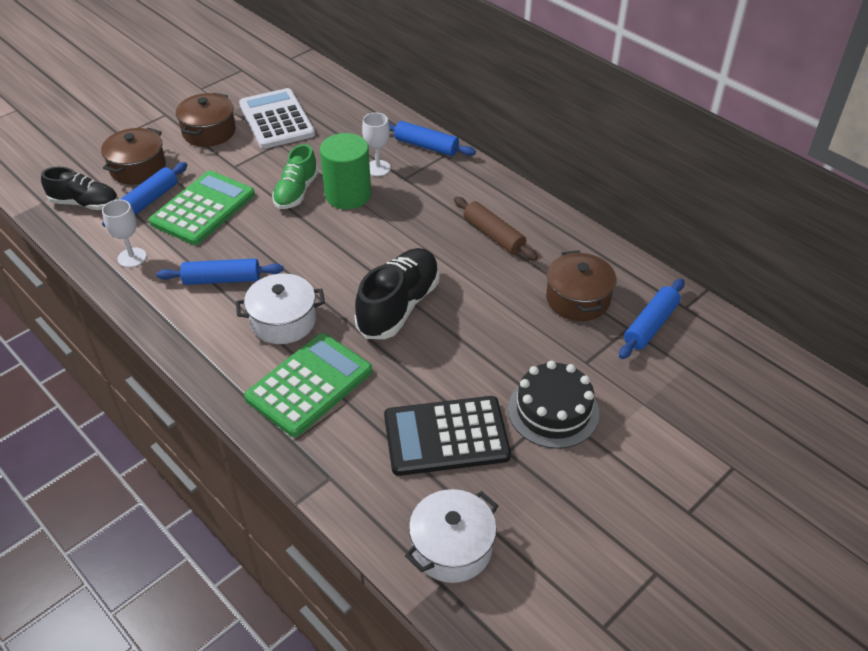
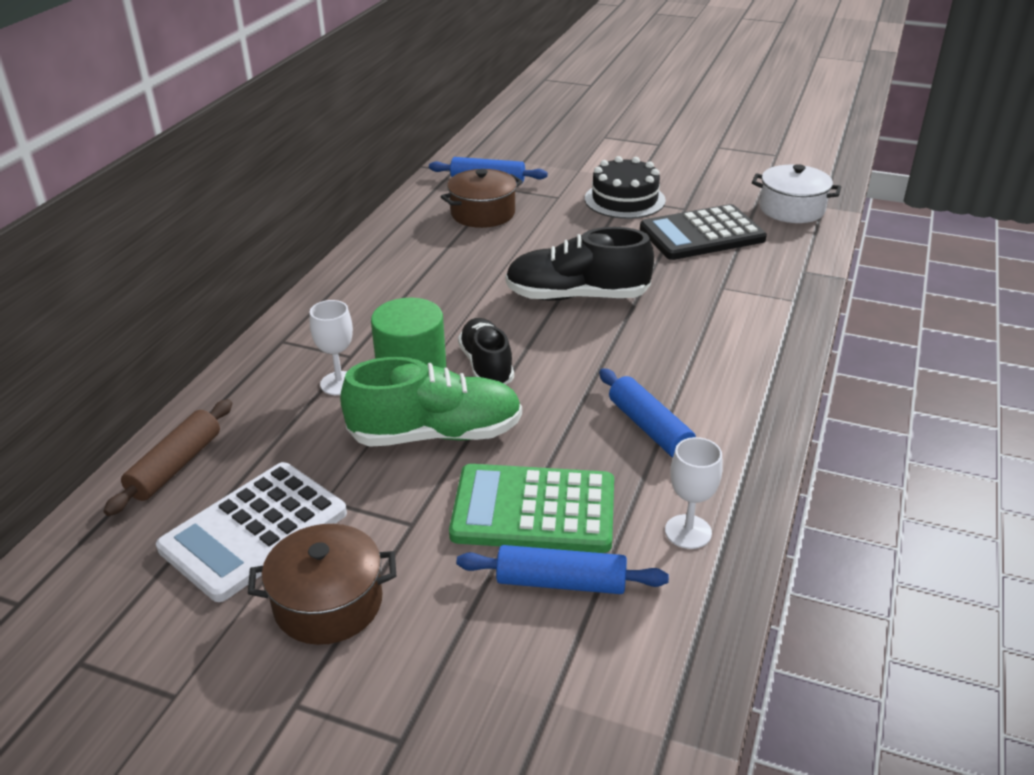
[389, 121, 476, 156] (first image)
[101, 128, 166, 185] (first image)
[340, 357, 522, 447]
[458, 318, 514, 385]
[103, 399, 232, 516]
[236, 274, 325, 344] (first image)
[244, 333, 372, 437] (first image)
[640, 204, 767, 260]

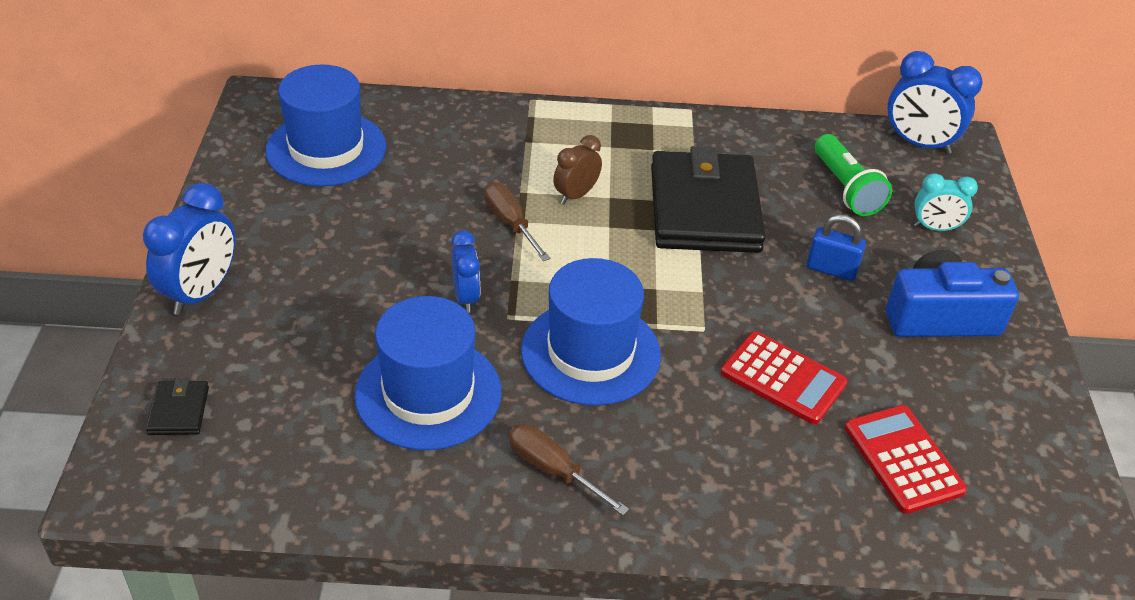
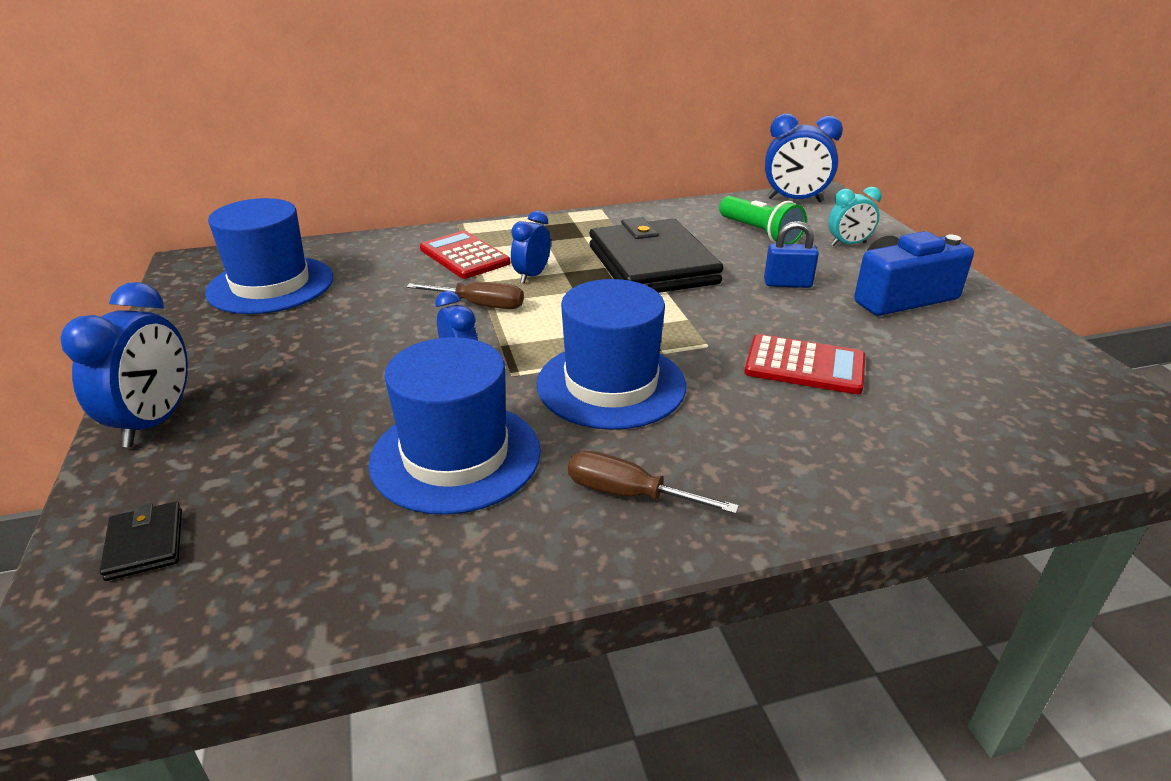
[511, 211, 551, 283]
[406, 282, 524, 309]
[420, 231, 511, 279]

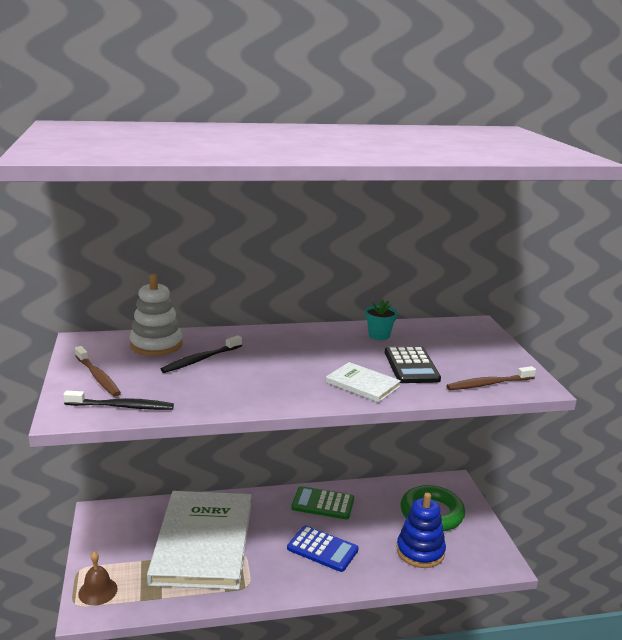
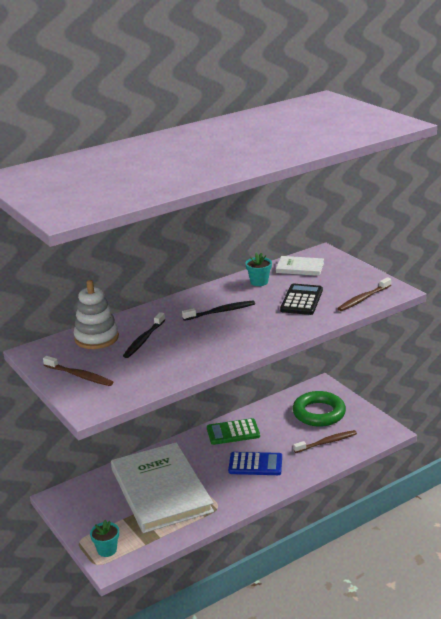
[280, 284, 323, 315]
[276, 256, 324, 276]
[182, 301, 255, 321]
[293, 430, 357, 453]
[90, 520, 119, 557]

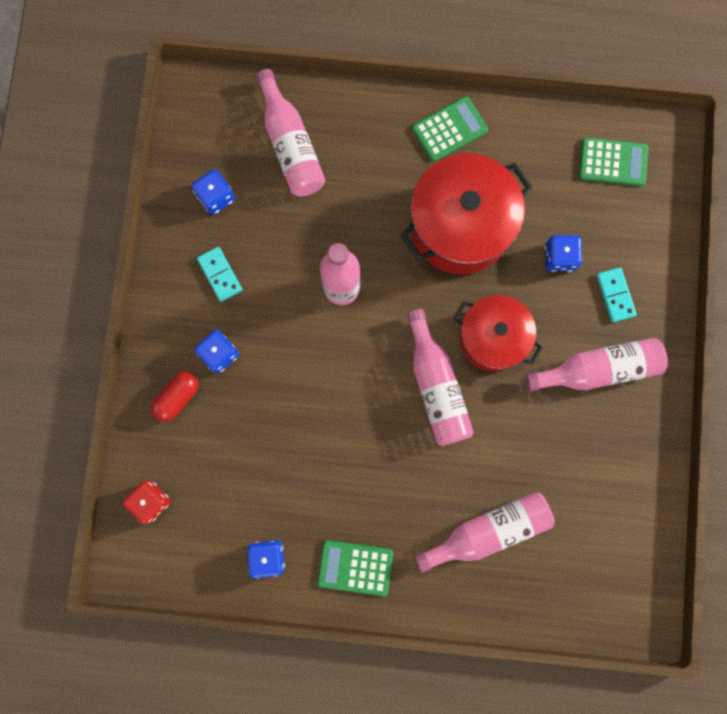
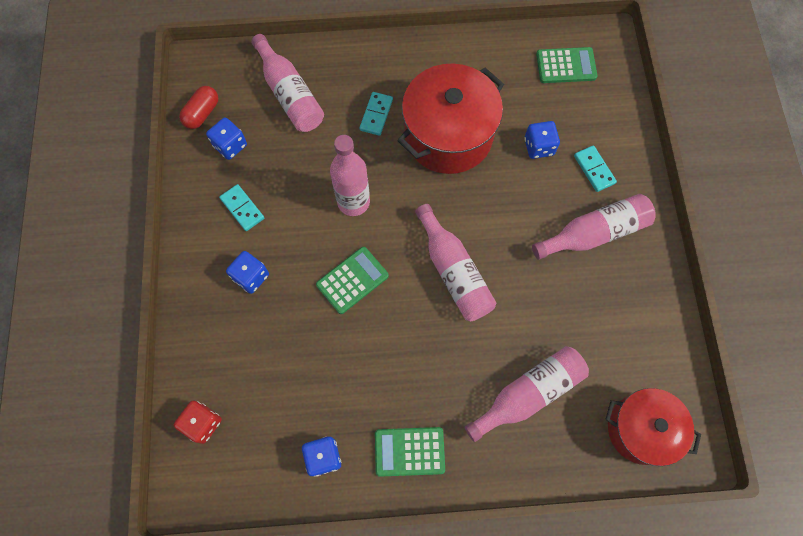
[316, 247, 389, 314]
[605, 388, 701, 466]
[179, 86, 218, 129]
[359, 92, 393, 136]

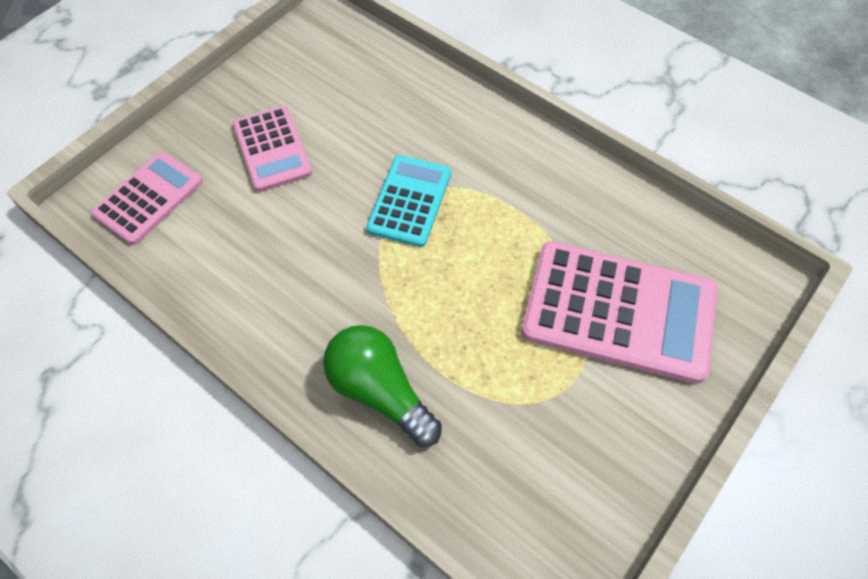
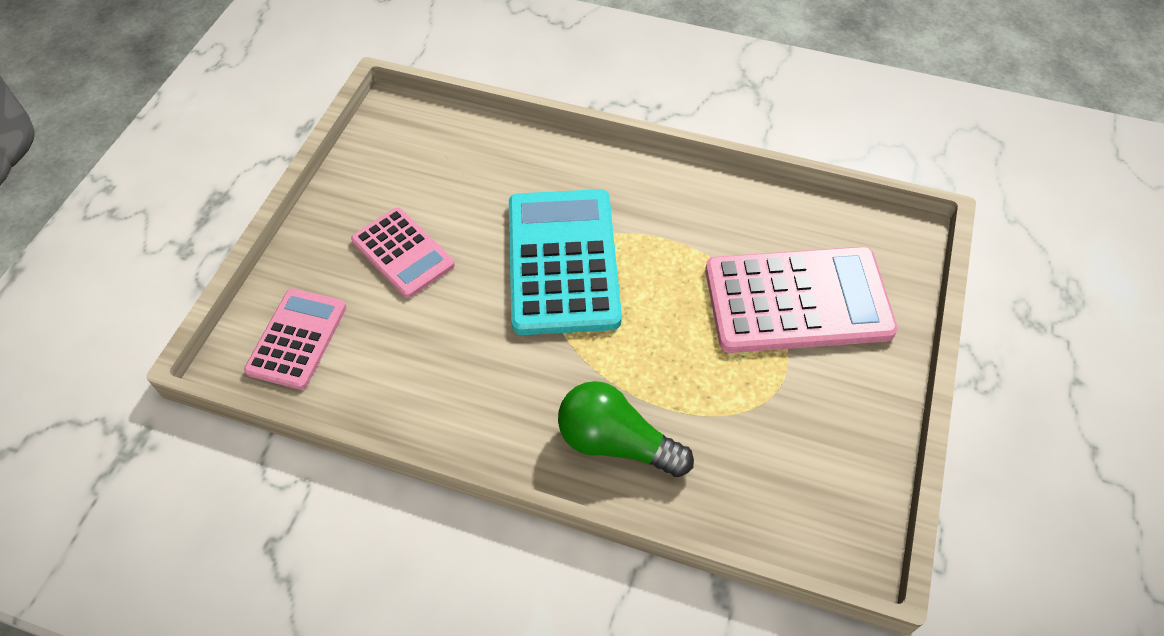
[509, 189, 622, 335]

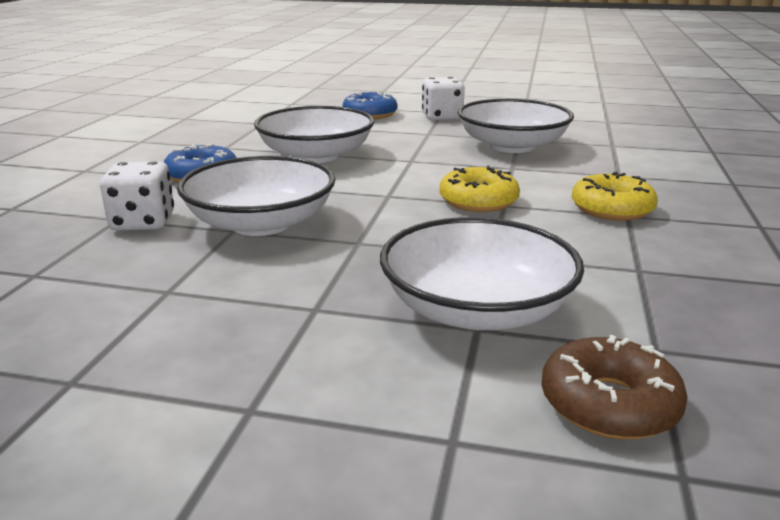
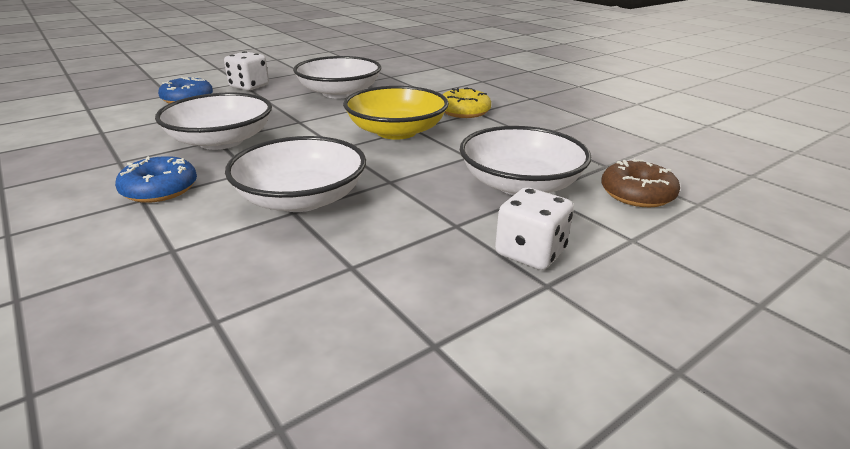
[495, 187, 574, 270]
[343, 86, 449, 140]

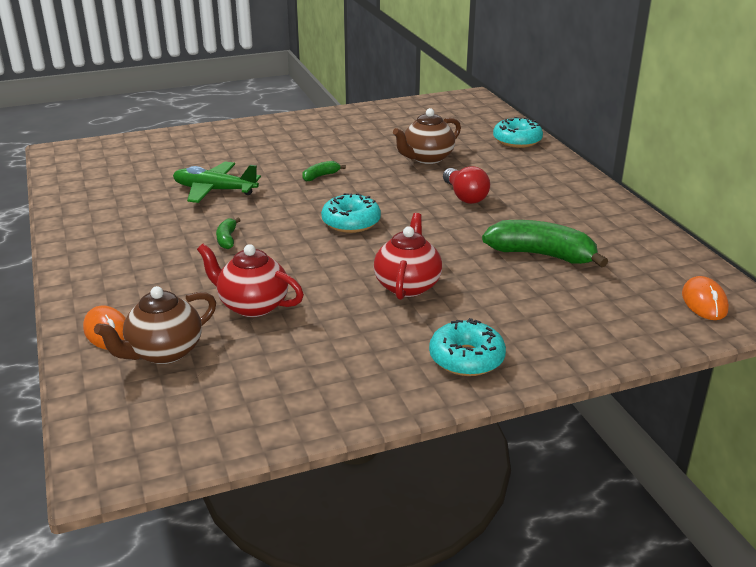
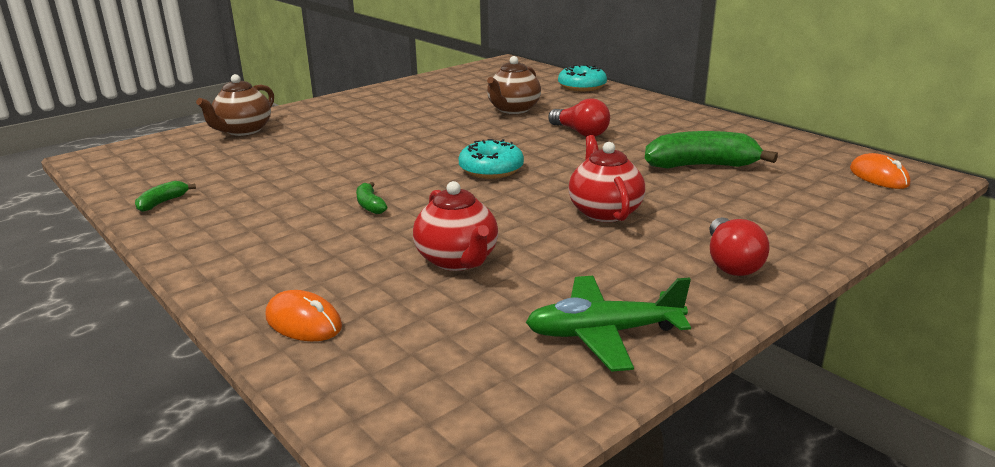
[135, 181, 196, 212]
[526, 276, 691, 372]
[413, 181, 498, 271]
[196, 74, 274, 136]
[709, 217, 769, 276]

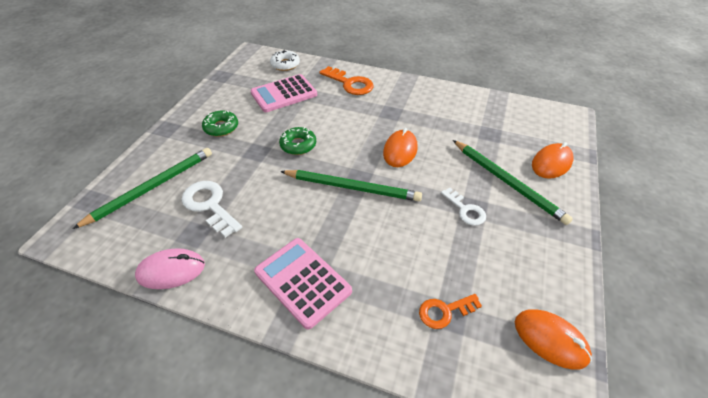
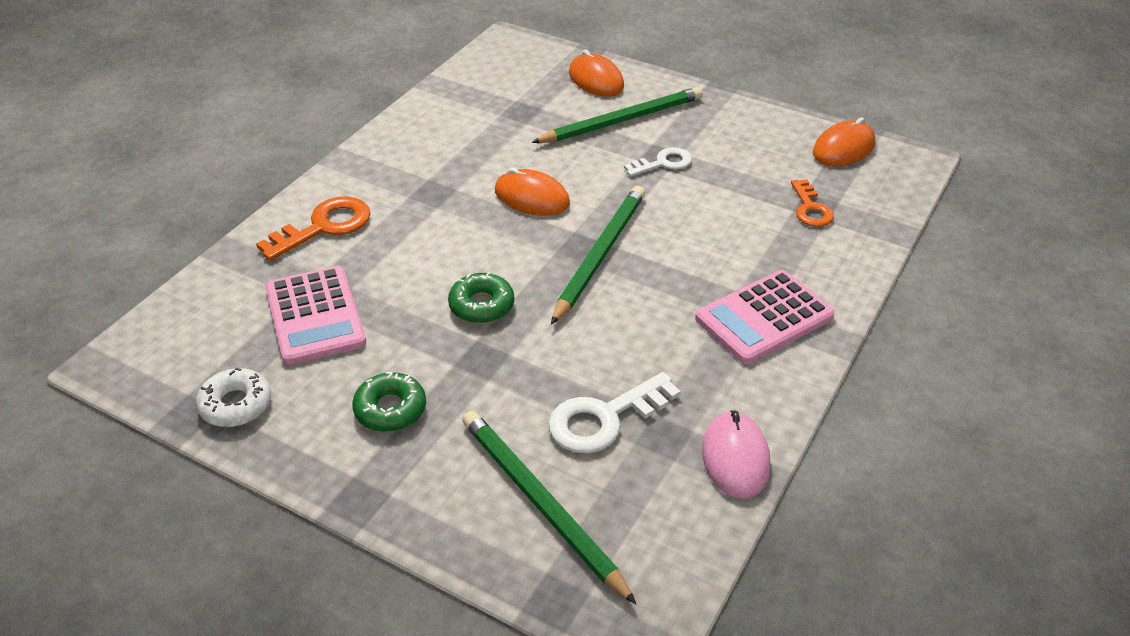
[196, 368, 271, 427]

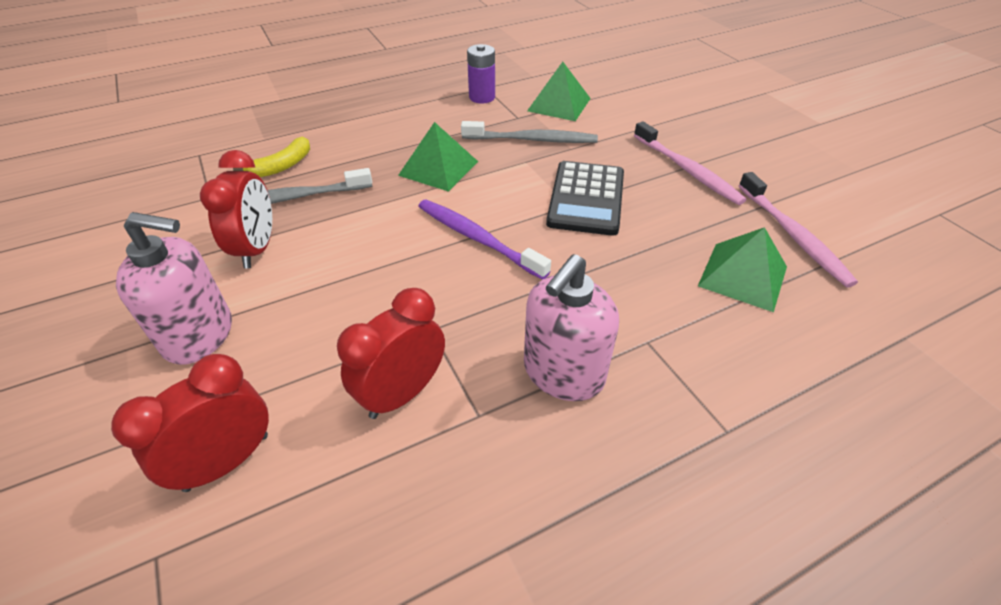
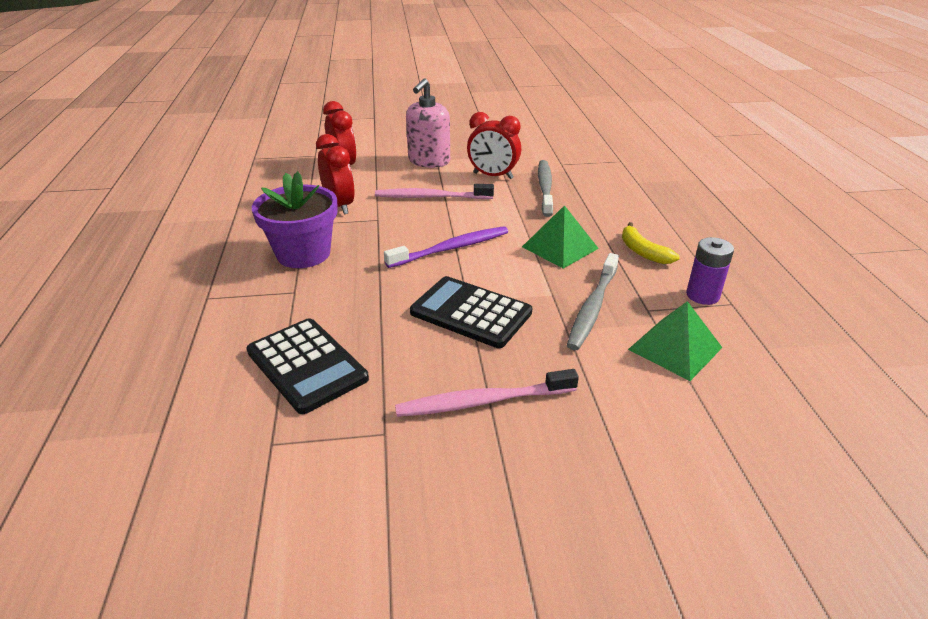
[622, 222, 680, 264]
[375, 184, 494, 199]
[246, 318, 369, 414]
[252, 171, 338, 268]

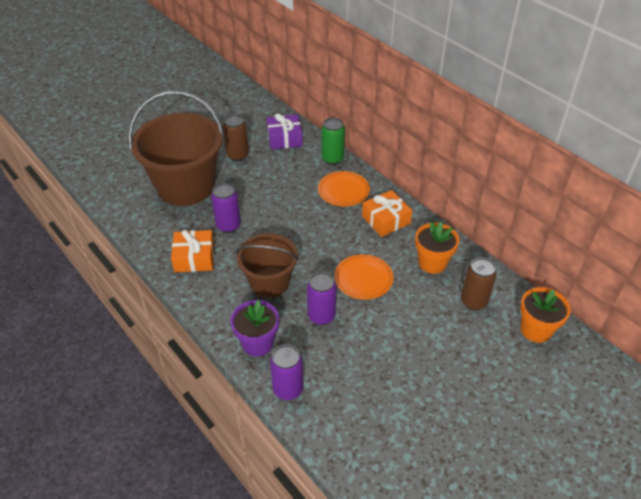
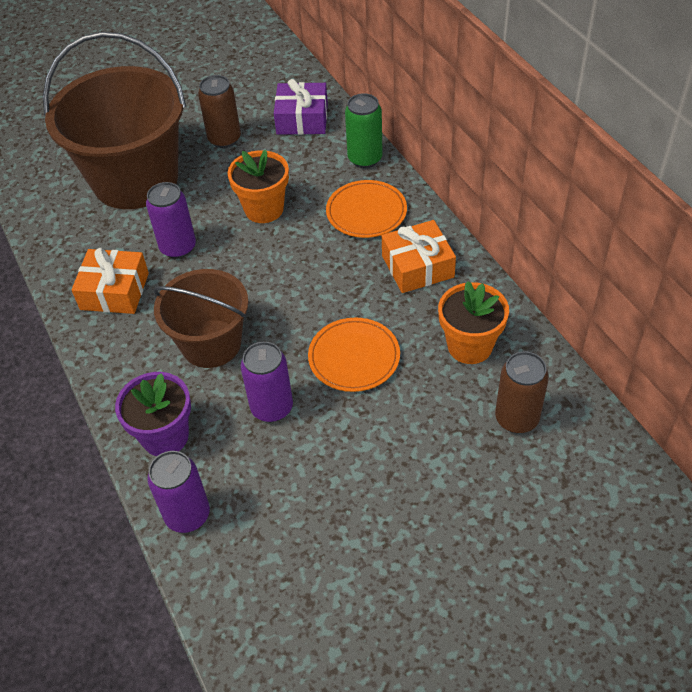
[228, 150, 289, 223]

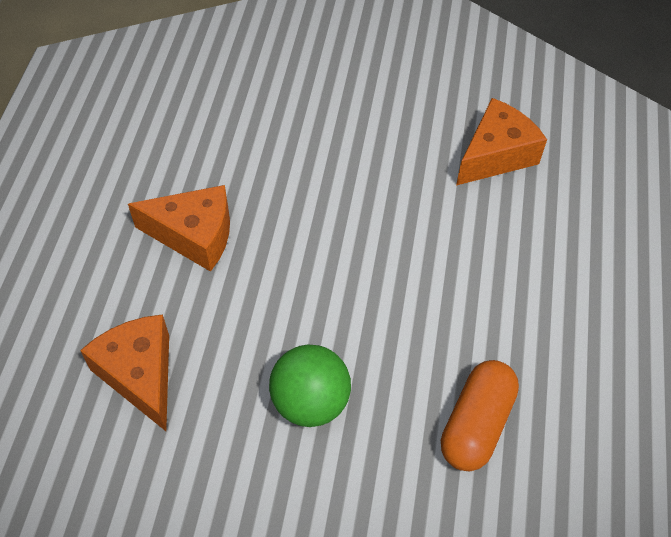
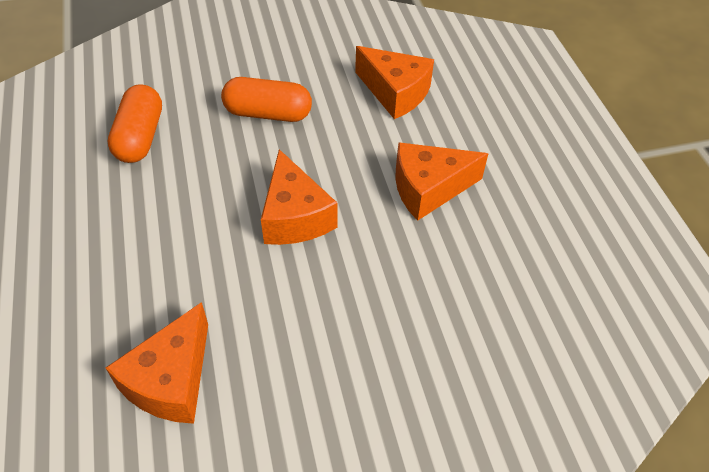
[221, 77, 312, 122]
[261, 149, 337, 245]

